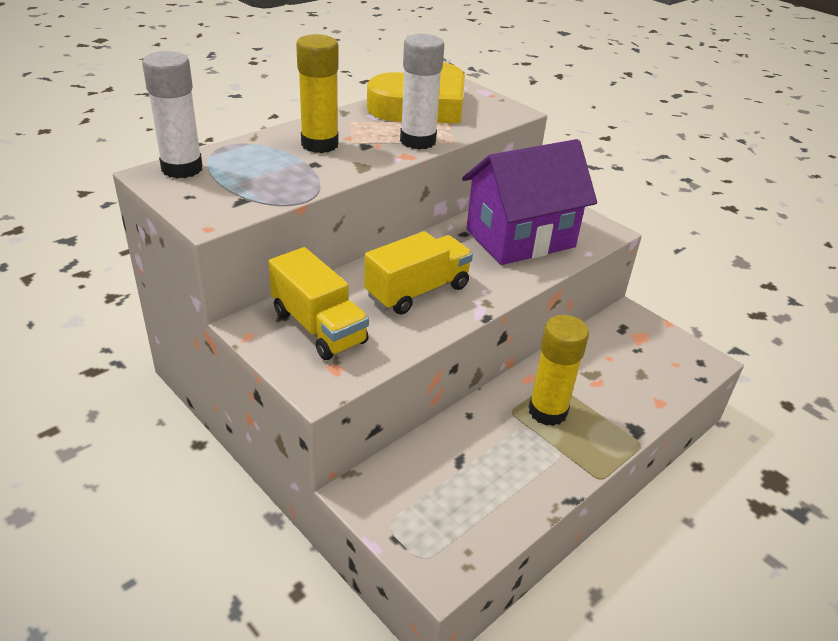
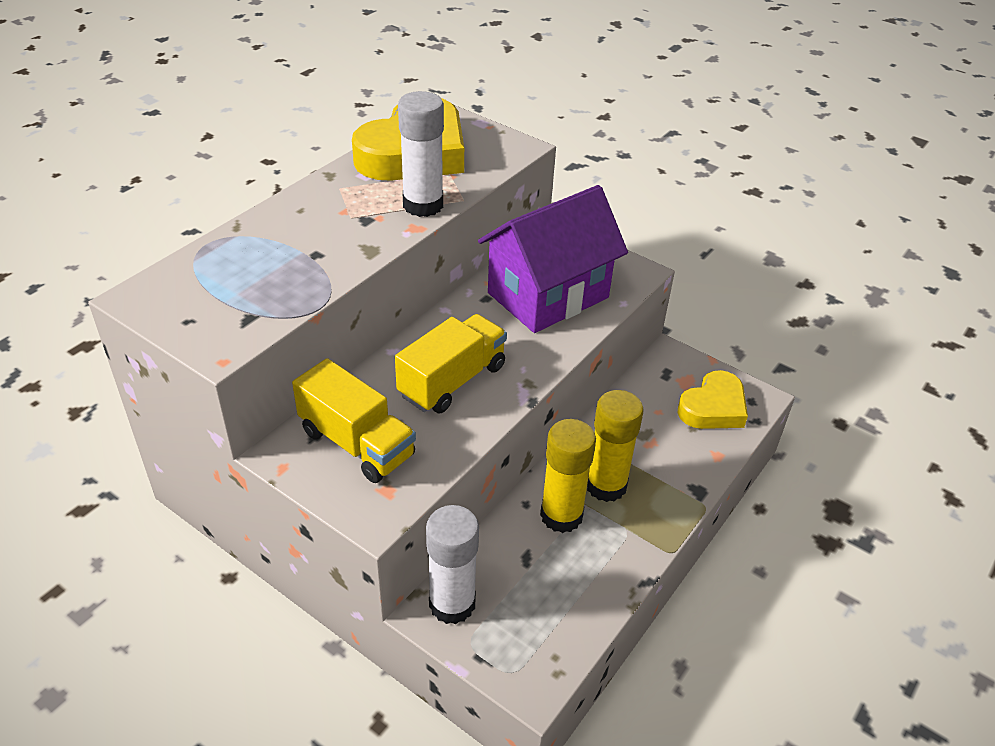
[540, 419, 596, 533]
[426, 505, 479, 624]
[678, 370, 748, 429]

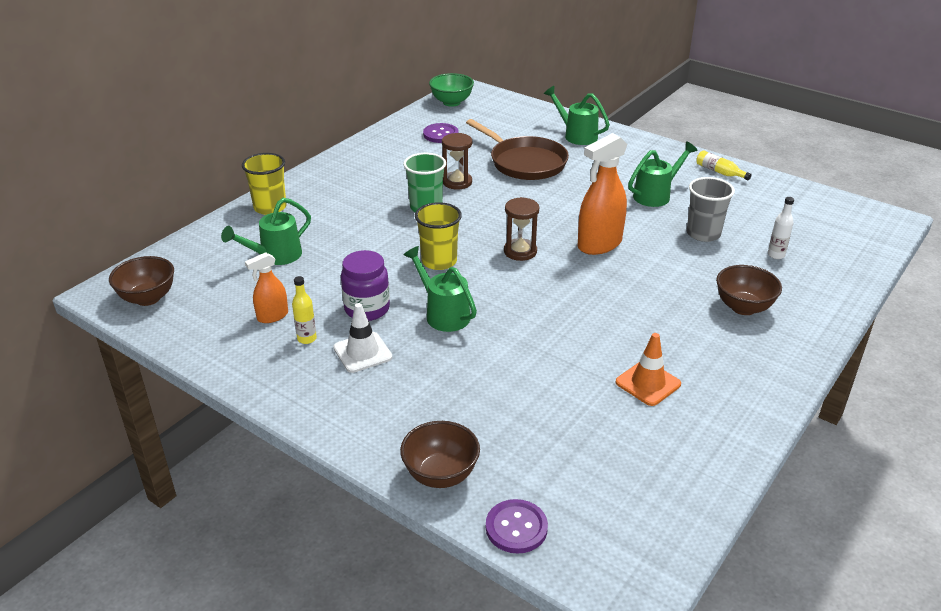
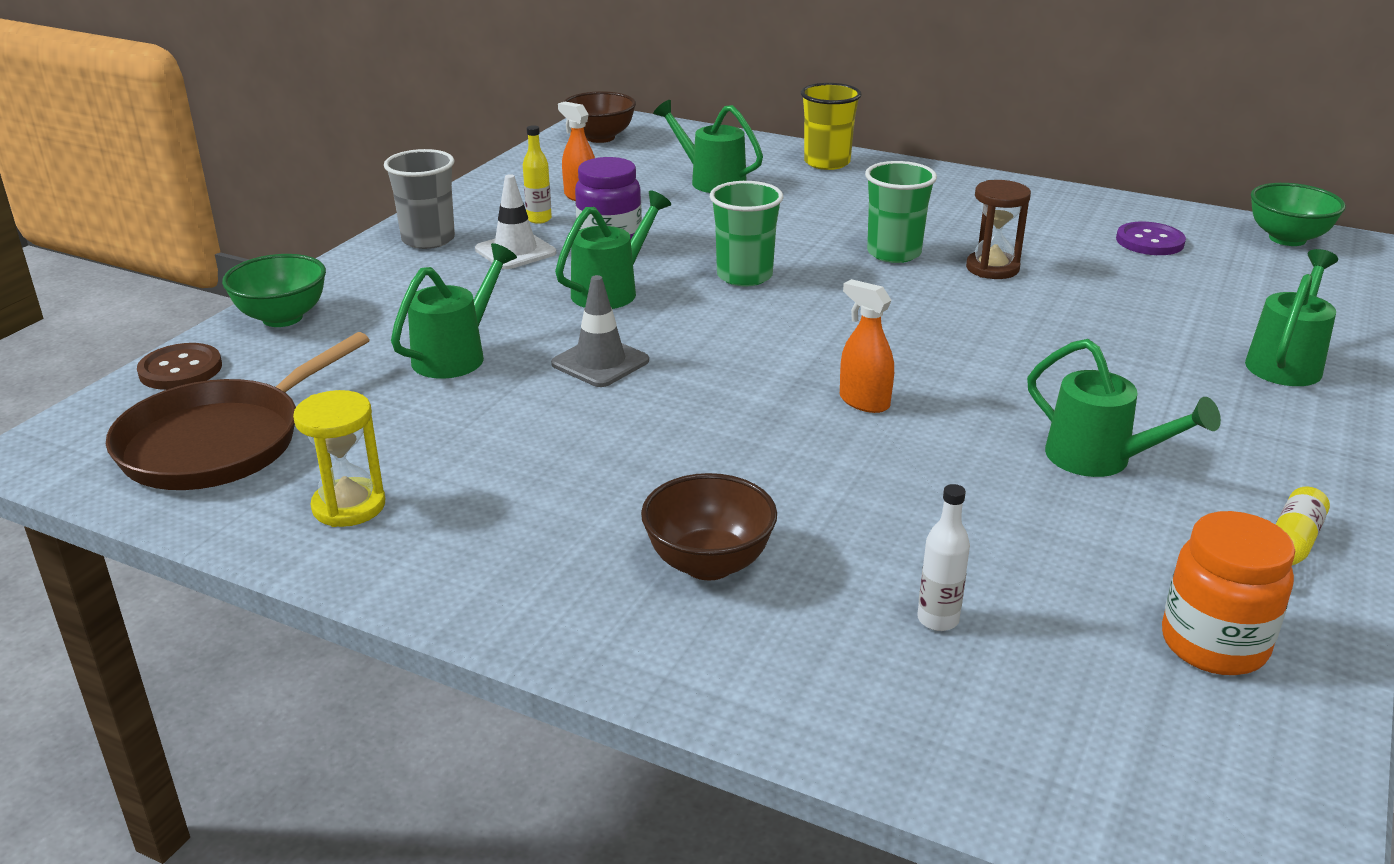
[106, 332, 370, 490]
[840, 279, 894, 413]
[384, 149, 455, 249]
[504, 197, 539, 261] (first image)
[710, 181, 783, 286]
[616, 333, 681, 406] (first image)
[222, 254, 326, 327]
[137, 343, 222, 390]
[391, 243, 517, 379]
[551, 275, 649, 387]
[293, 390, 385, 527]
[1162, 511, 1295, 675]

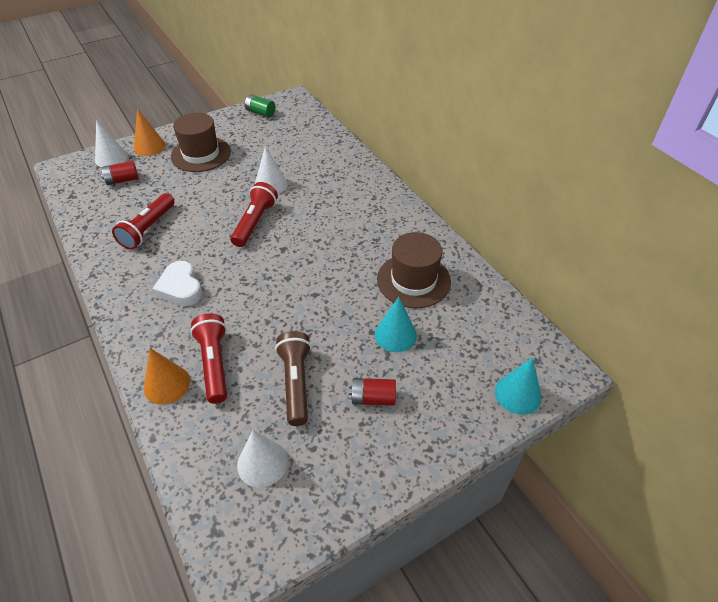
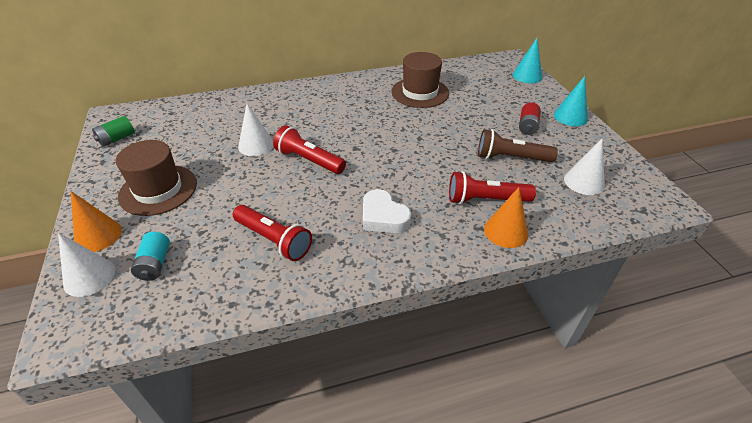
[131, 232, 170, 281]
[363, 189, 411, 233]
[554, 76, 588, 126]

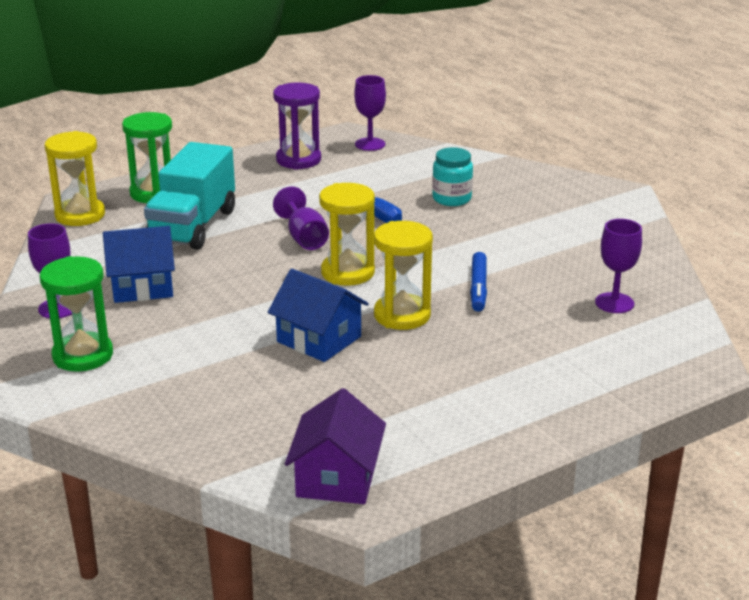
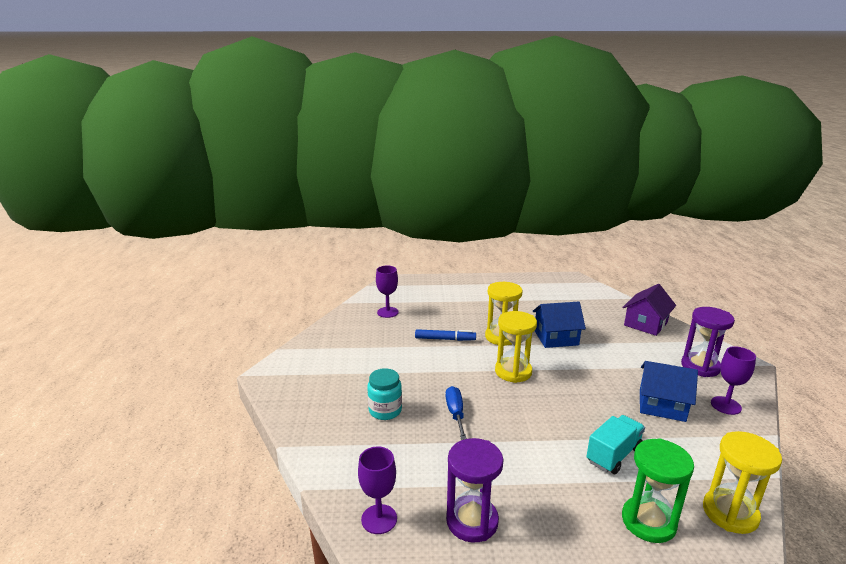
[587, 415, 645, 474]
[273, 186, 329, 250] (first image)
[415, 329, 476, 341]
[681, 307, 735, 377]
[533, 302, 586, 348]
[622, 284, 676, 336]

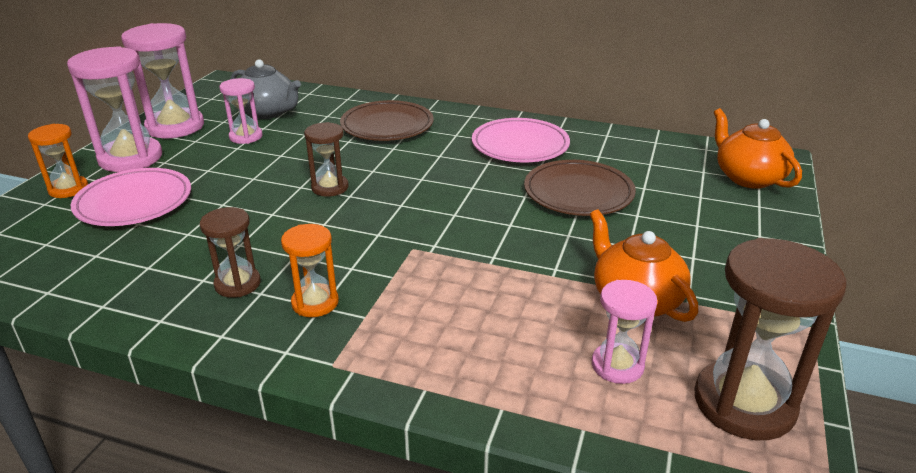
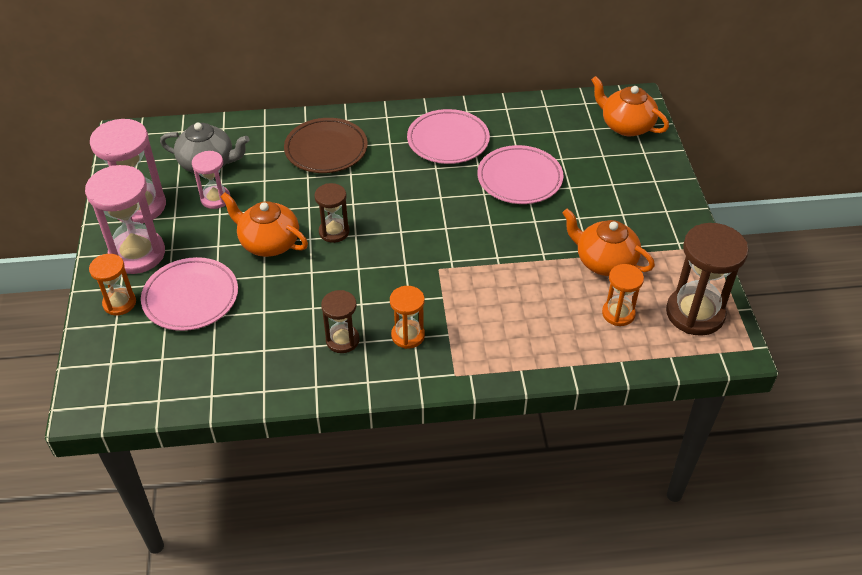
[477, 145, 563, 204]
[602, 264, 644, 326]
[221, 192, 308, 257]

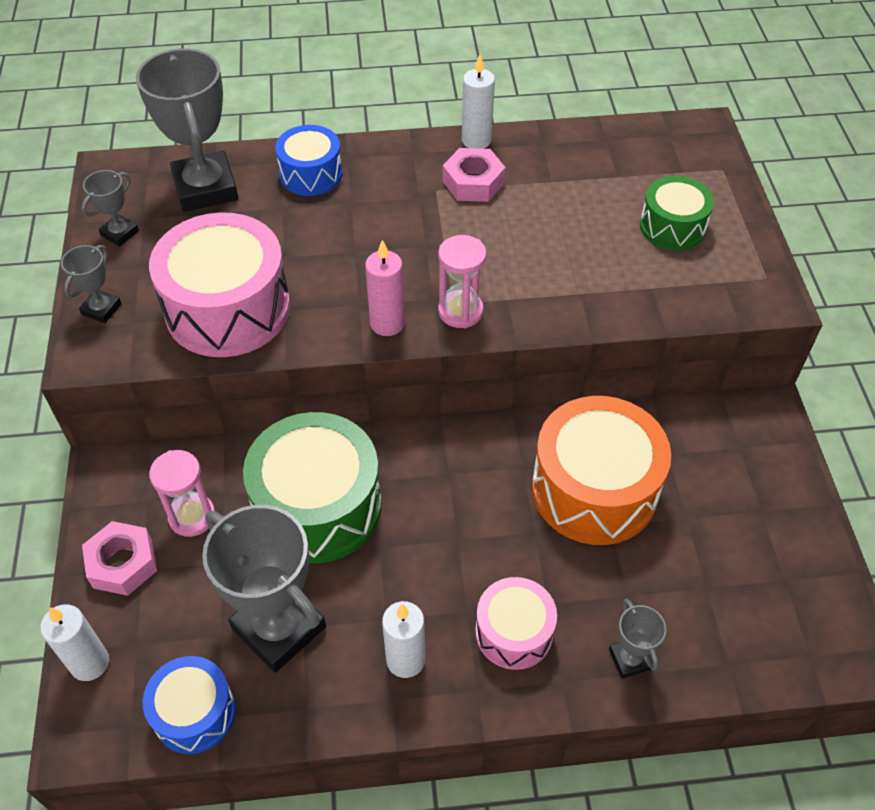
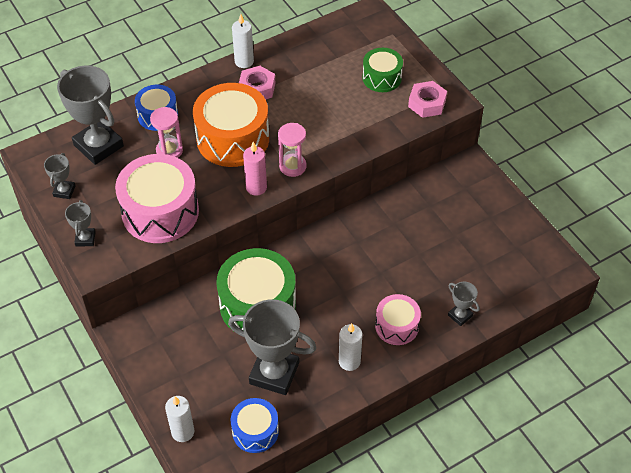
[193, 83, 269, 167]
[150, 107, 183, 158]
[408, 81, 447, 118]

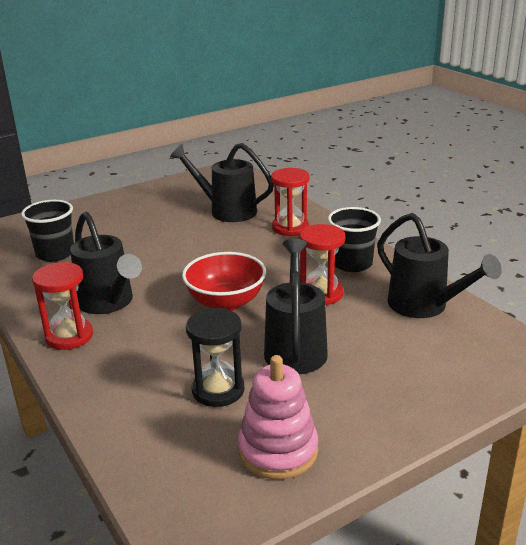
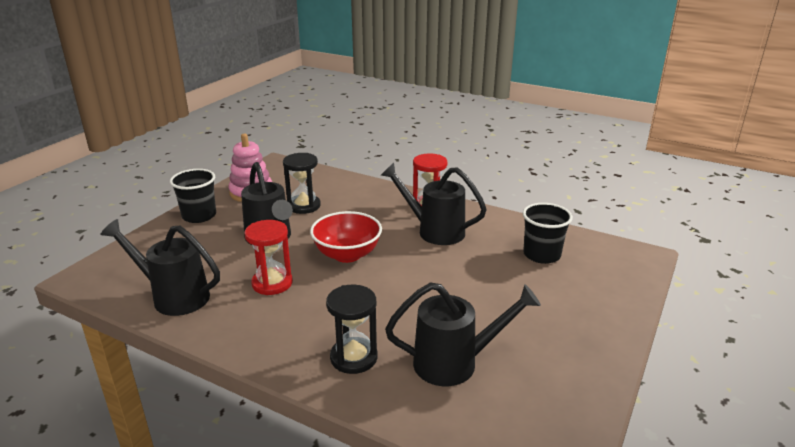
[326, 285, 378, 374]
[170, 169, 216, 223]

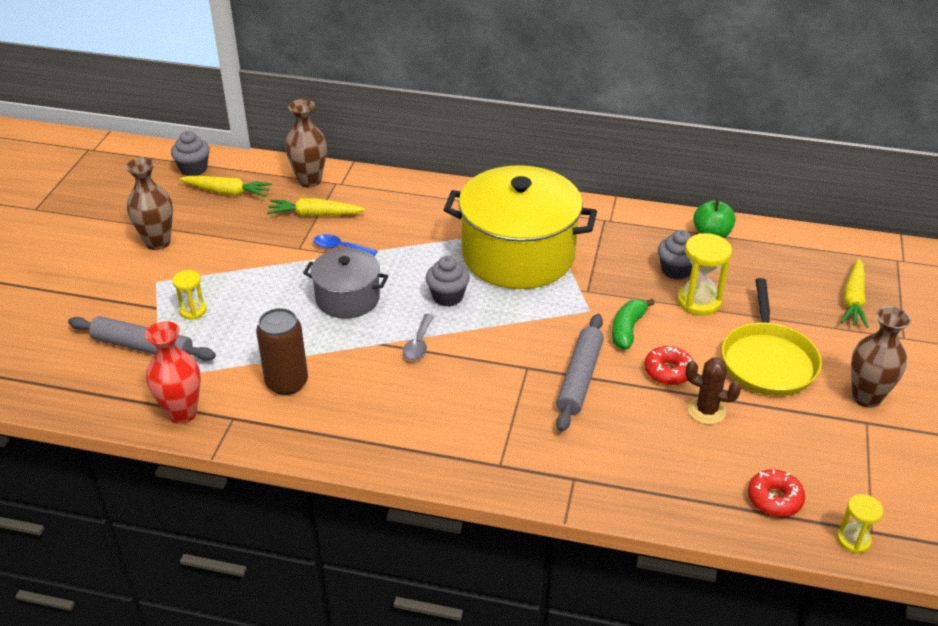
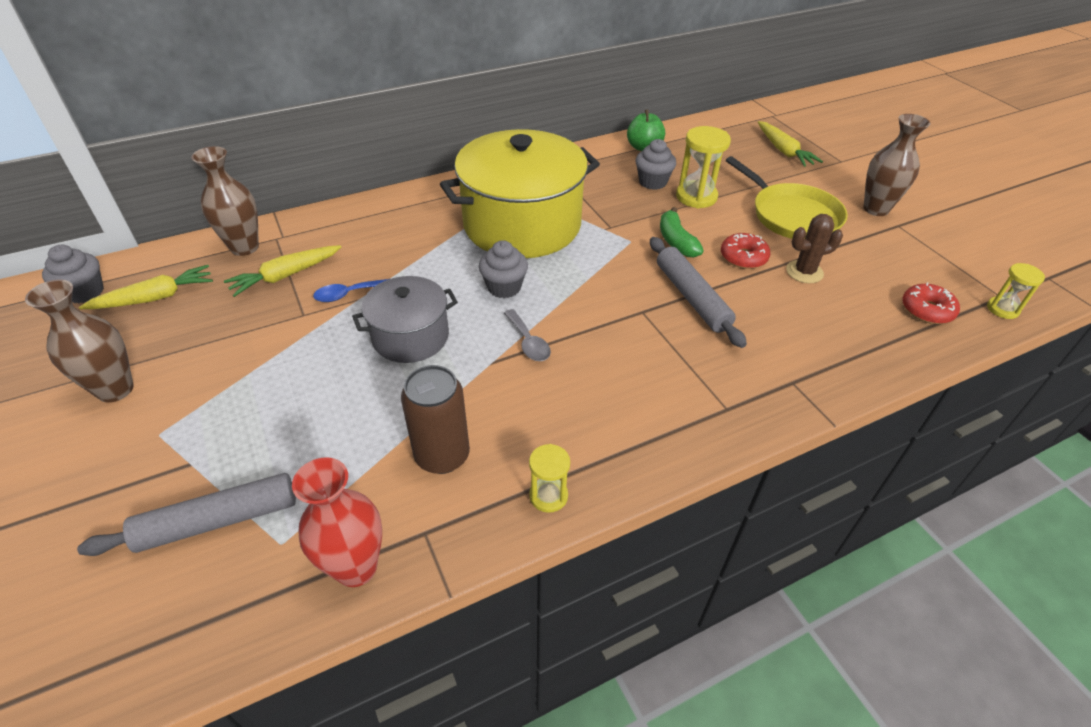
[529, 444, 570, 513]

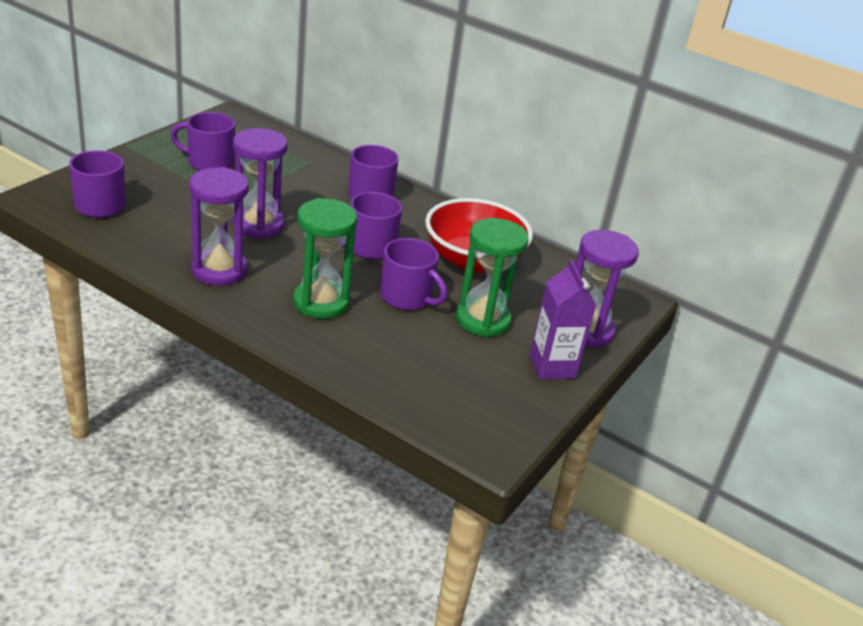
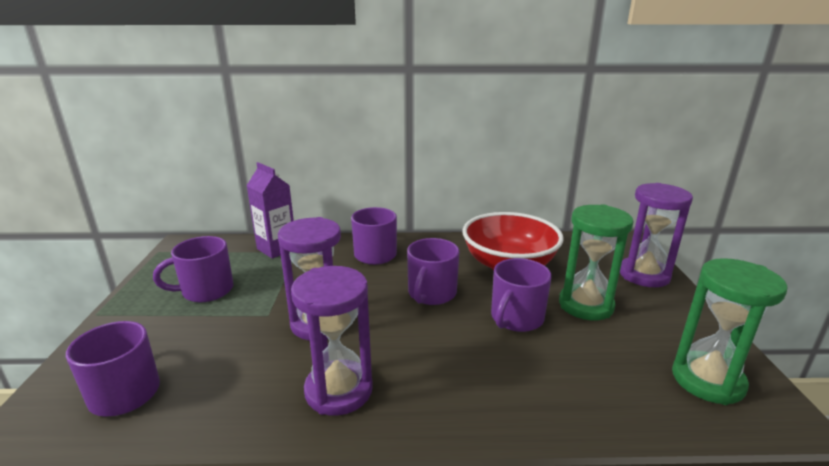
[672, 258, 788, 405]
[491, 258, 552, 332]
[246, 162, 294, 259]

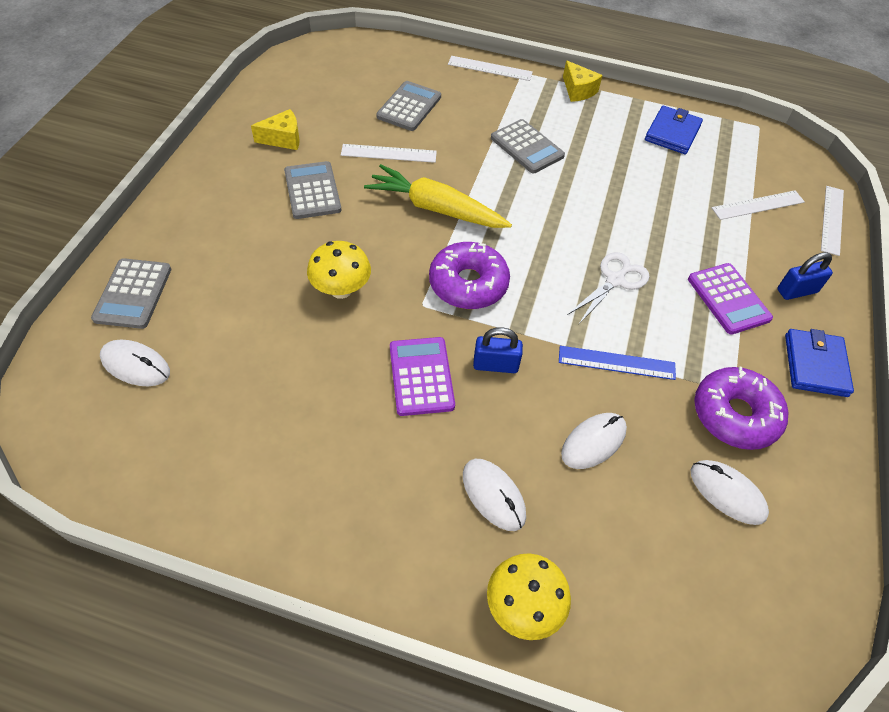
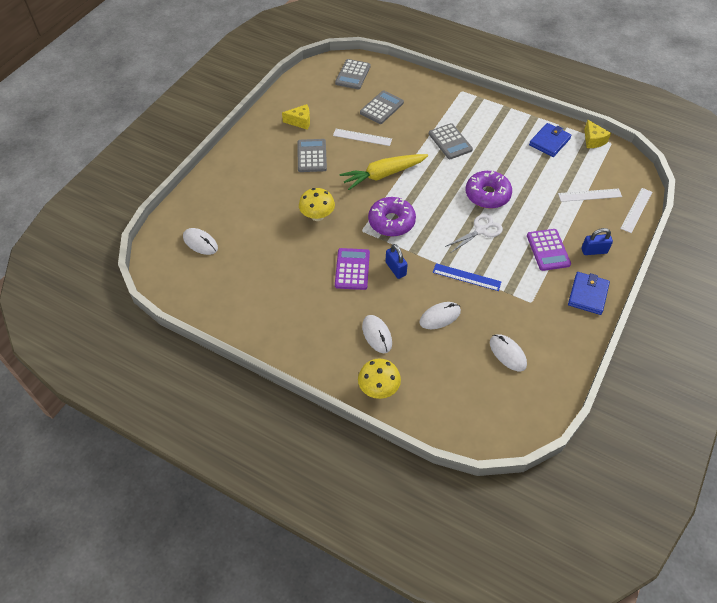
[448, 56, 533, 81] (first image)
[584, 120, 611, 148]
[340, 154, 428, 190]
[335, 59, 371, 90]
[385, 244, 408, 279]
[466, 170, 512, 209]

